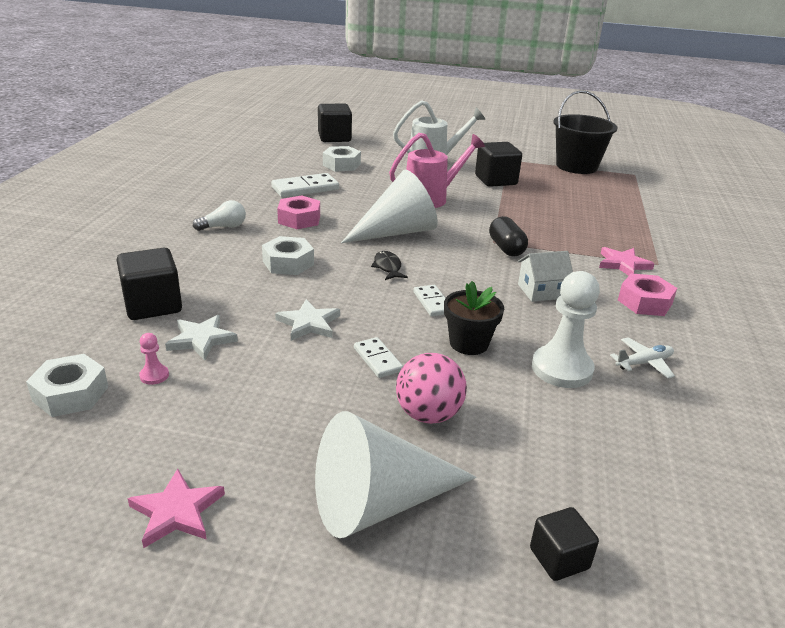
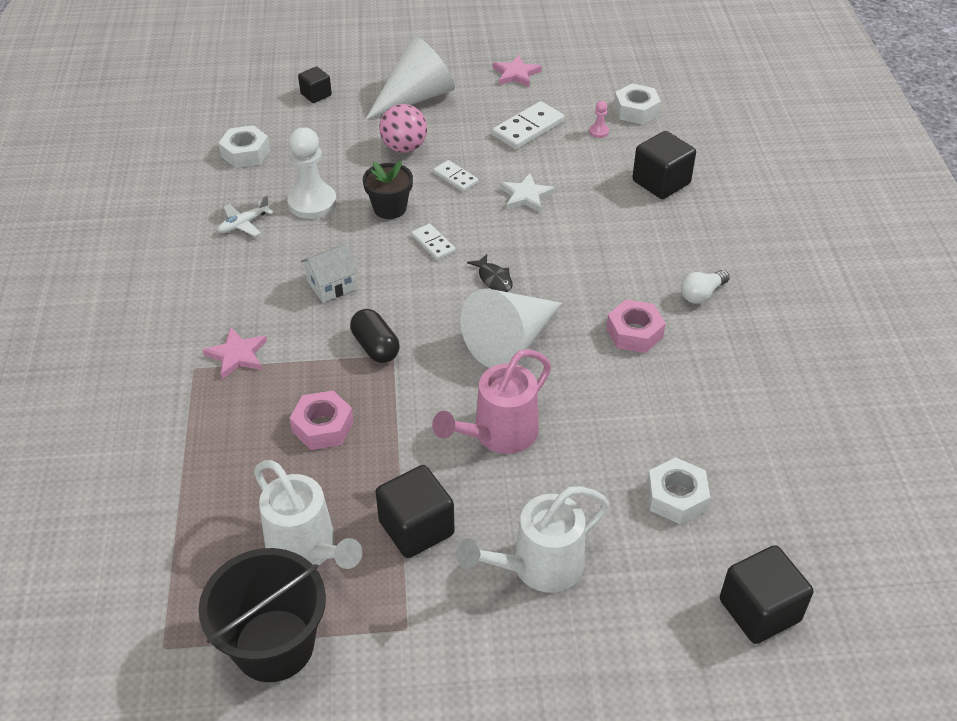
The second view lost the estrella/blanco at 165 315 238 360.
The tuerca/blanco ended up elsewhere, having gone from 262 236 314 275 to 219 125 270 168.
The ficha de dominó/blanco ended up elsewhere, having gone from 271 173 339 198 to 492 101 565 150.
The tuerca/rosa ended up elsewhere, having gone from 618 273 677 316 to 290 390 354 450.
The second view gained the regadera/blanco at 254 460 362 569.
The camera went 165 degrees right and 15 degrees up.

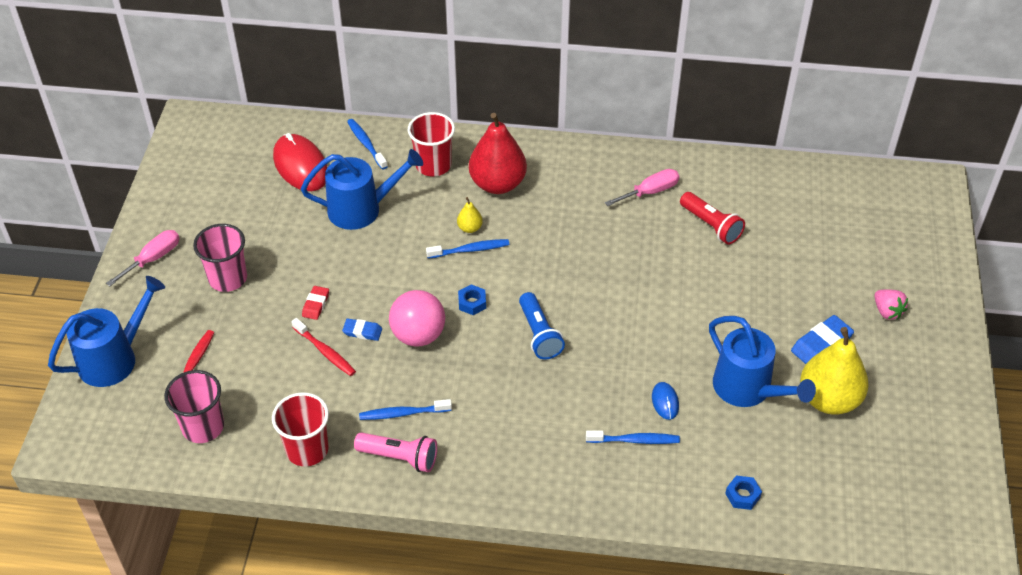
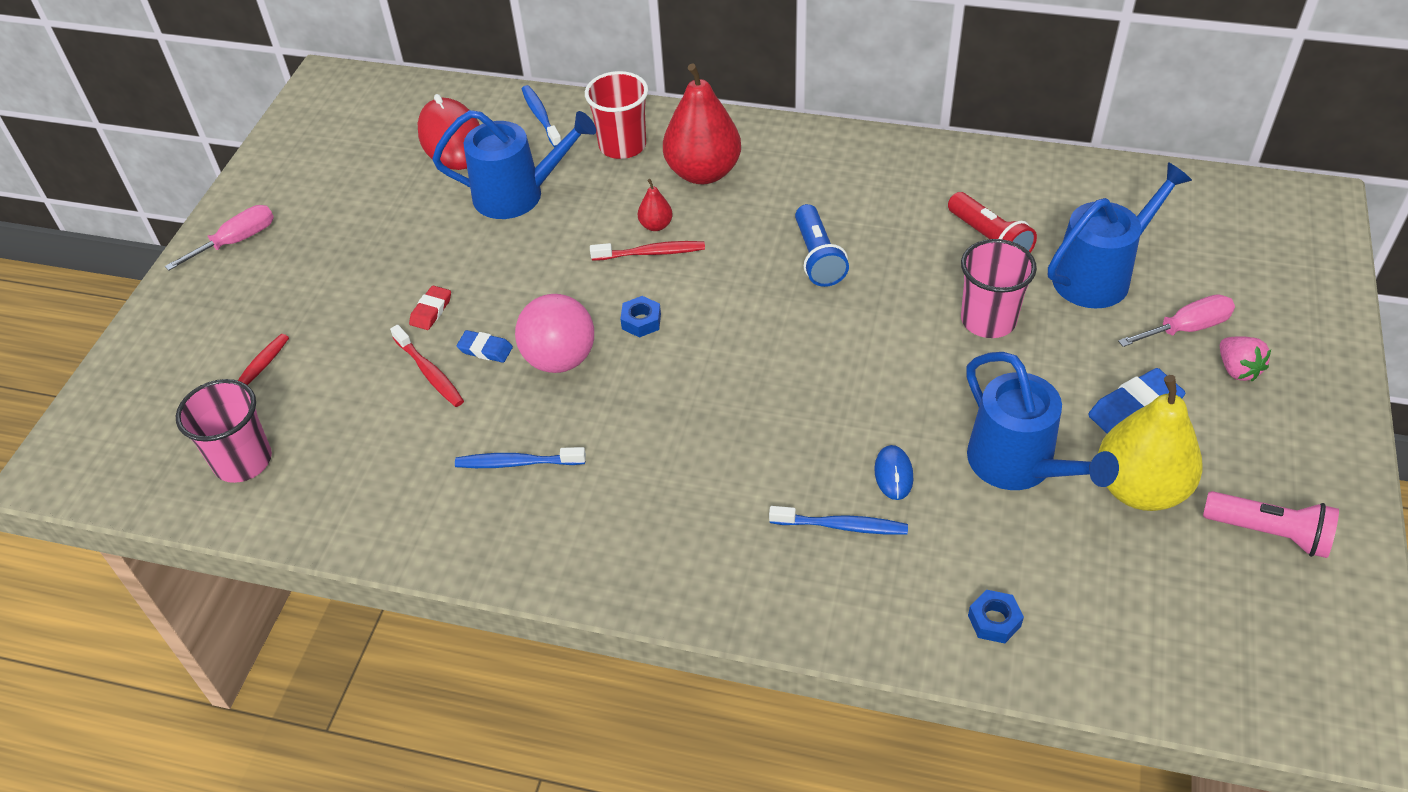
The regadera/azul ended up elsewhere, having gone from 48 276 165 387 to 1048 162 1192 309.
The vaso/rosa ended up elsewhere, having gone from 193 224 247 292 to 961 239 1037 338.
The second view lost the vaso/rojo at 272 392 329 466.
The lámpara de mano/rosa ended up elsewhere, having gone from 354 432 437 472 to 1203 491 1339 558.
What was the cepillo de dientes/azul at 426 239 509 259 turned into the cepillo de dientes/rojo at 590 241 705 261.
What was the pera/amarillo at 457 197 483 233 turned into the pera/rojo at 638 179 673 231.
The lámpara de mano/azul ended up elsewhere, having gone from 519 292 565 359 to 795 204 849 287.
The destornillador/rosa ended up elsewhere, having gone from 605 169 679 206 to 1118 294 1235 347.
The camera went 10 degrees right and 0 degrees up.

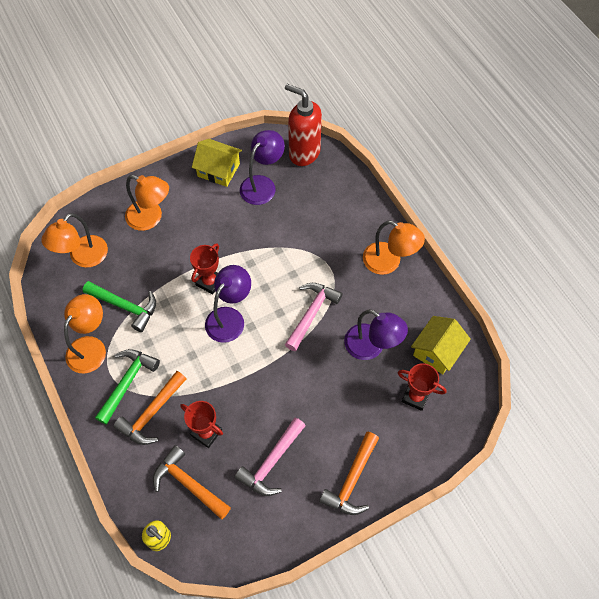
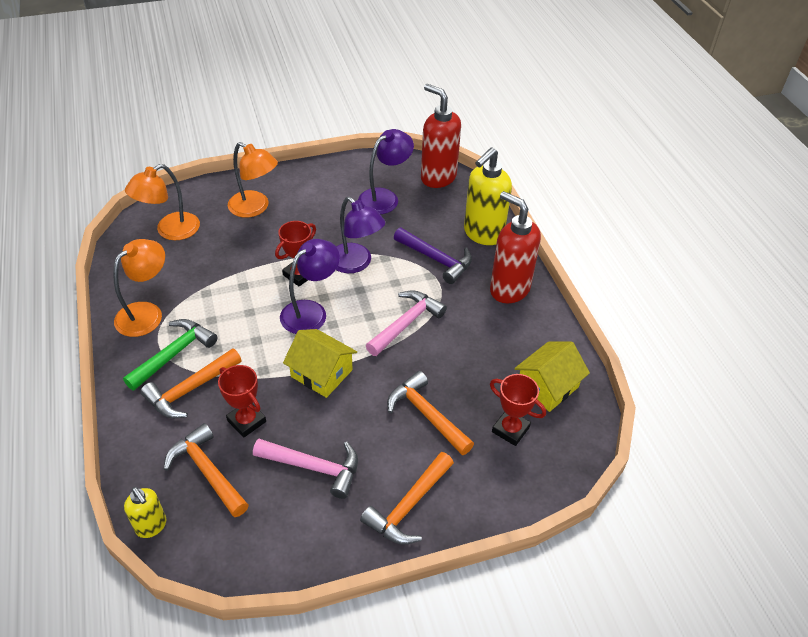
The second view lost the martillo/verde at 83 281 156 332.
The casa/amarillo ended up elsewhere, having gone from 192 139 242 187 to 283 329 357 398.
The martillo/rosa at 235 417 306 496 ended up facing another way, 120 degrees counterclockwise from before.
The lámpara/morado ended up elsewhere, having gone from 344 309 408 360 to 336 197 385 273.
Where the lámpara/naranja stood at 363 220 425 275, the dispensador de jabón/rojo came to stand at 490 191 541 304.
The second view gained the martillo/naranja at 387 371 474 455.
The second view gained the martillo/morado at 394 228 472 284.
The second view gained the dispensador de jabón/amarillo at 464 147 512 245.
The camera went 10 degrees right and 15 degrees down.

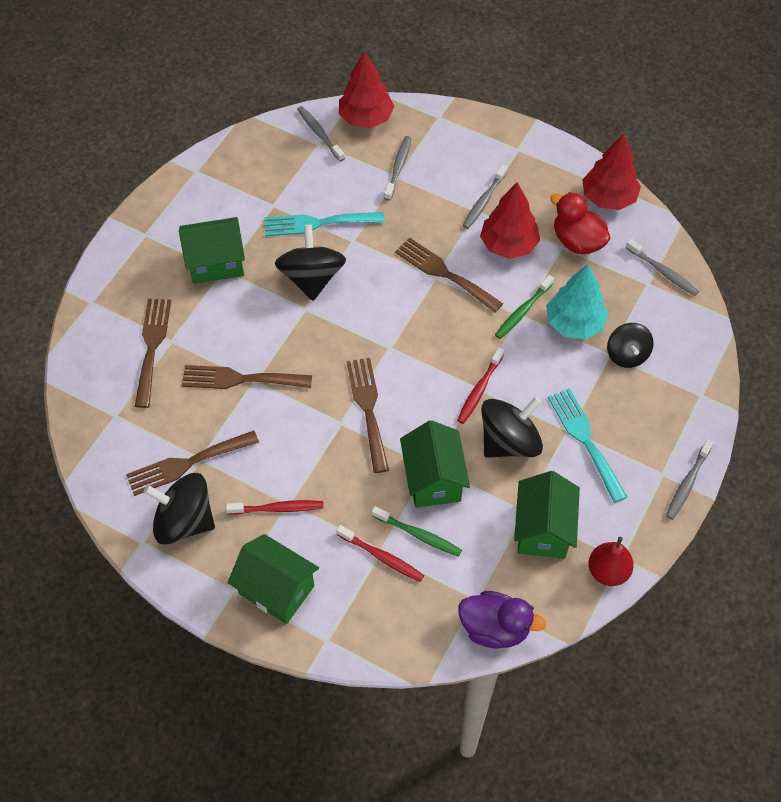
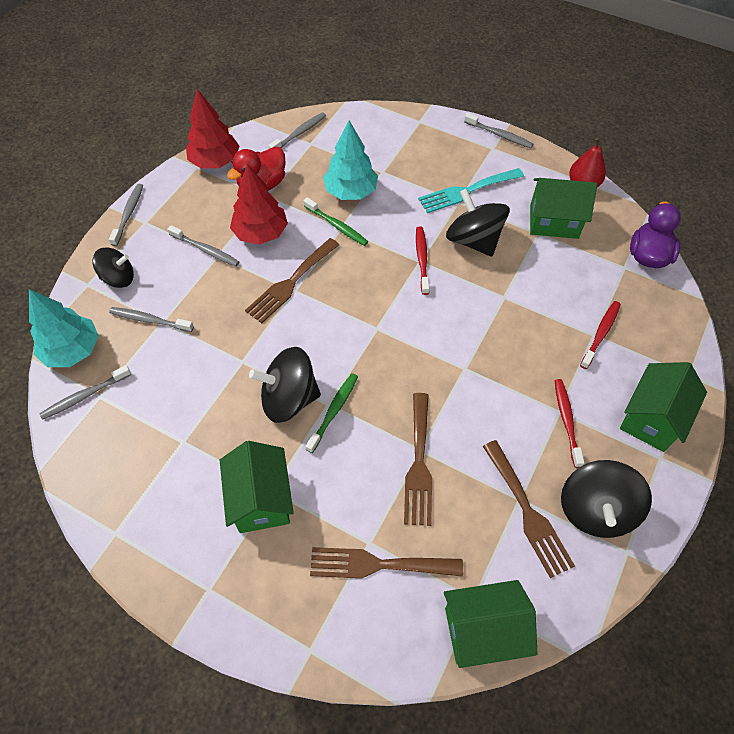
The second view lost the tenedor/turquesa at 264 212 385 236.
What was the árbol/rojo at 339 51 394 128 turned into the árbol/turquesa at 29 289 99 367.
The second view lost the tenedor/marrón at 347 358 389 473.
The cepillo de dientes/verde ended up elsewhere, having gone from 372 506 462 557 to 305 373 358 453.
The casa/verde ended up elsewhere, having gone from 400 420 470 508 to 444 580 537 668.
The cepillo de dientes/rojo at 457 347 504 424 ended up facing another way, 120 degrees counterclockwise from before.
The peonza/negro ended up elsewhere, having gone from 607 323 654 368 to 93 248 134 288.
The second view gained the cepillo de dientes/gris at 109 184 143 246.
The camera went 90 degrees left and 0 degrees up.

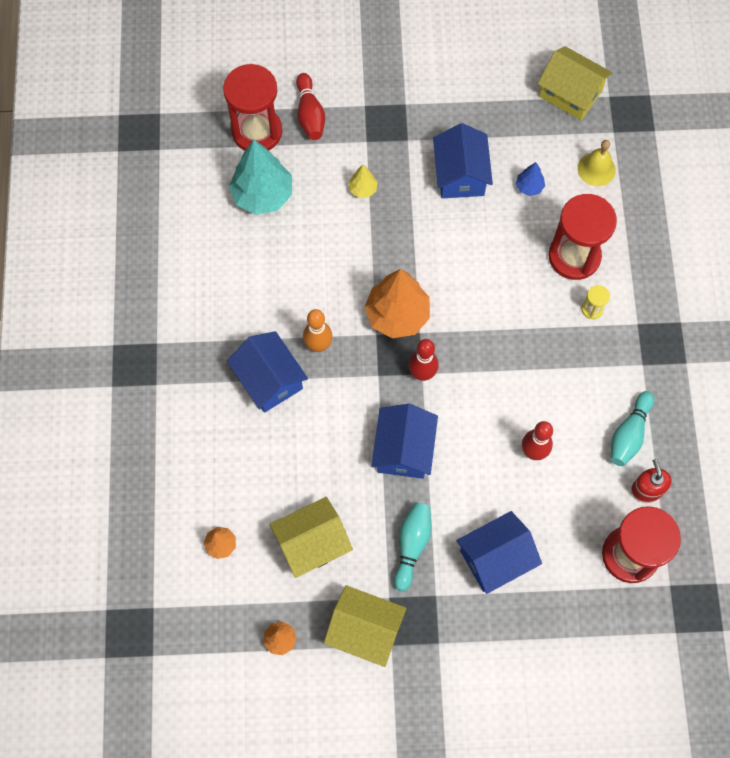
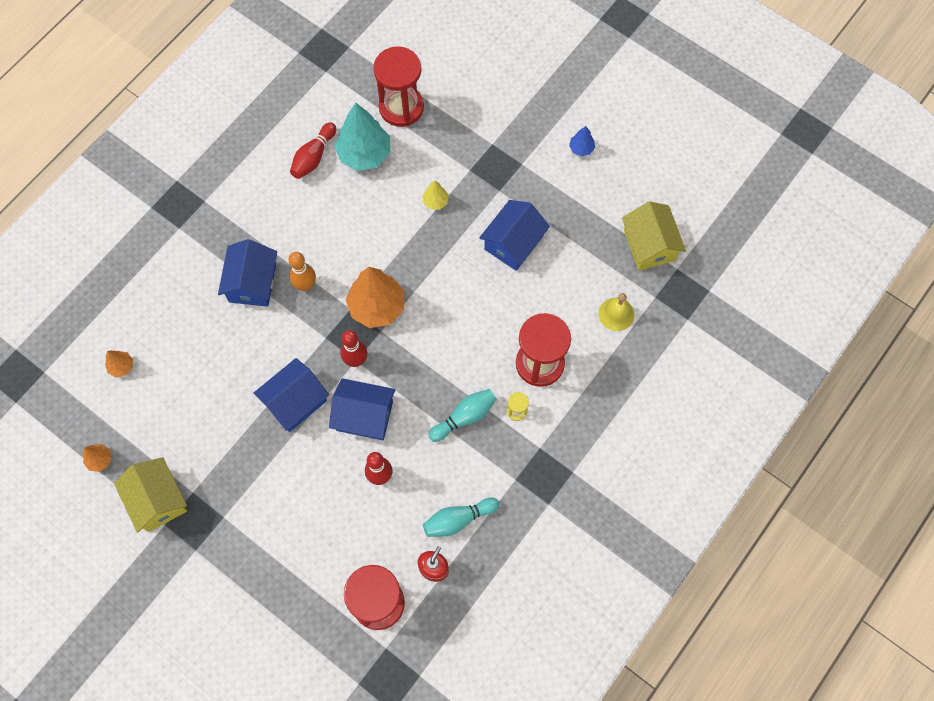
The second view lost the casa/amarillo at 269 497 353 578.
The bolo/rojo ended up elsewhere, having gone from 296 73 325 140 to 290 122 336 179.
The bolo/turquesa ended up elsewhere, having gone from 394 502 432 591 to 429 389 497 442.
The casa/azul ended up elsewhere, having gone from 456 511 542 594 to 329 378 395 440.
The árbol/azul ended up elsewhere, having gone from 516 162 545 196 to 569 126 595 157.
The camera went 40 degrees right and 0 degrees up.

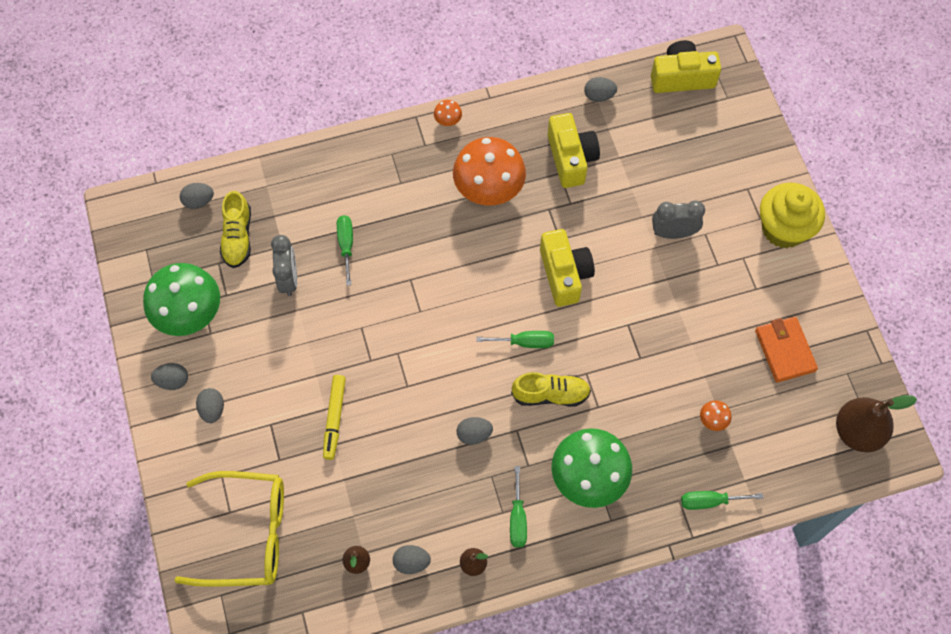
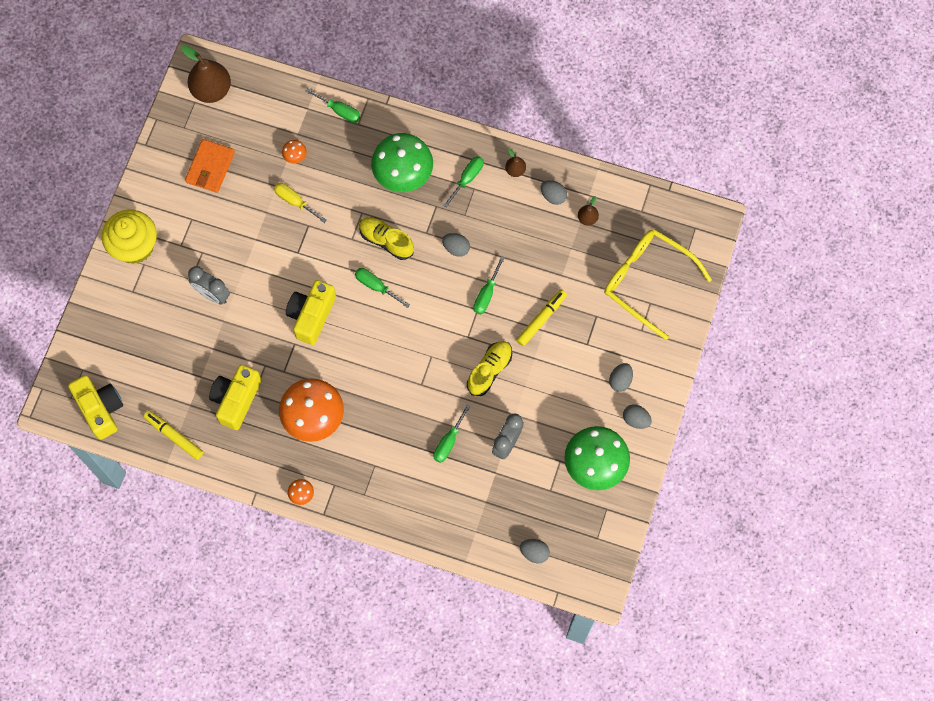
The zapato/amarillo ended up elsewhere, having gone from 220 191 251 268 to 467 341 512 396.
Where the huevo/gris stood at 584 77 617 102, the rotulador/amarillo came to stand at 143 410 204 460.
The cámara/amarillo at 651 40 721 93 ended up facing another way, 150 degrees counterclockwise from before.
The second view gained the destornillador/amarillo at 274 183 327 223.
The second view gained the destornillador/verde at 473 256 505 314.
The camera went 145 degrees left and 5 degrees up.

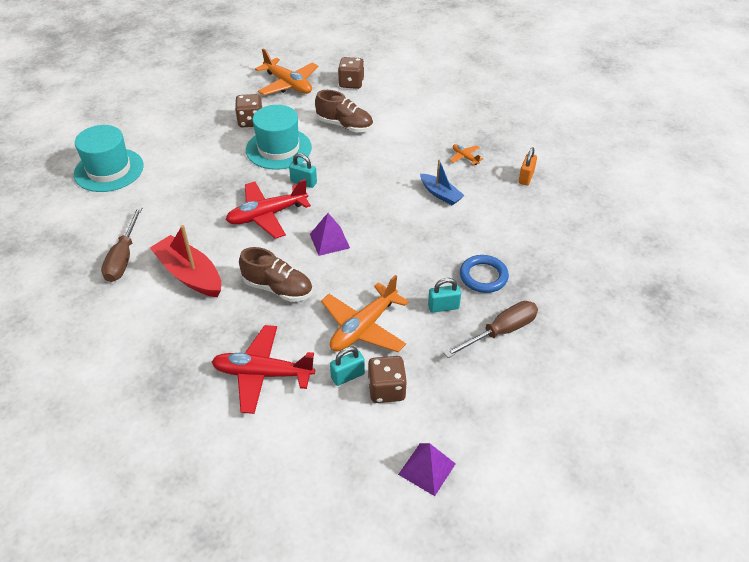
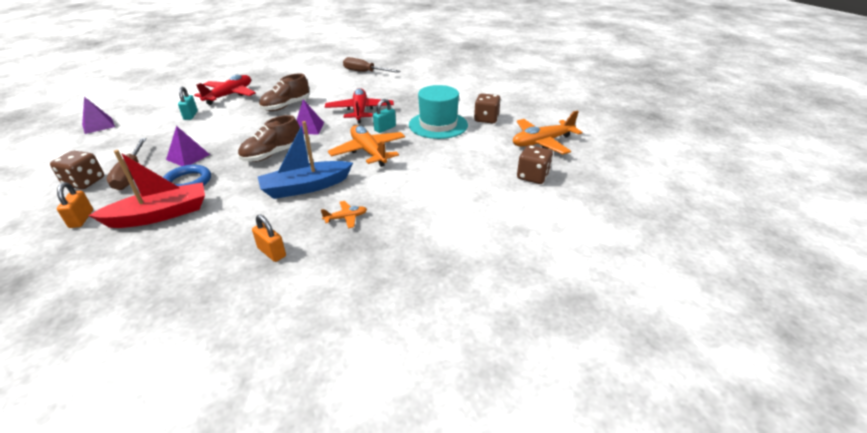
The second view lost the sombrero/turquesa at 74 125 144 192.
The barco/rojo ended up elsewhere, having gone from 150 225 221 297 to 88 150 205 228.
The zapato/marrón ended up elsewhere, having gone from 315 90 373 132 to 238 115 300 162.
The avión/naranja ended up elsewhere, having gone from 321 275 409 352 to 328 125 405 167.
The dado/marrón ended up elsewhere, having gone from 368 356 407 403 to 50 151 104 189.
The size of the barco/azul at 420 159 465 205 changed by a factor of 1.63.
Where the candado/turquesa stood at 428 278 461 313, the pirámide/morado came to stand at 166 126 210 166.
The second view gained the candado/naranja at 57 182 93 228.
The camera went 110 degrees right and 10 degrees down.

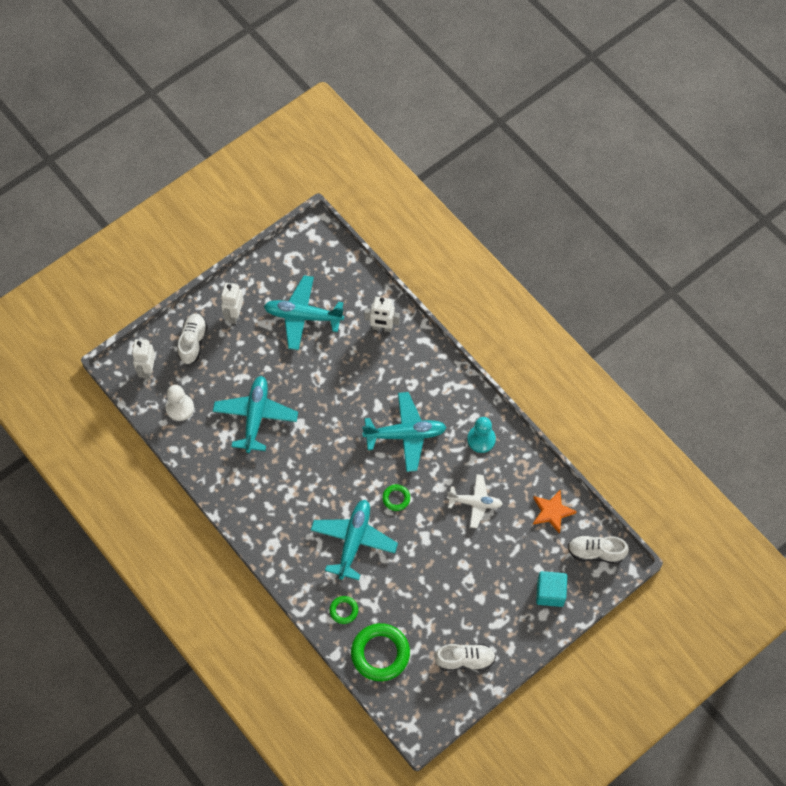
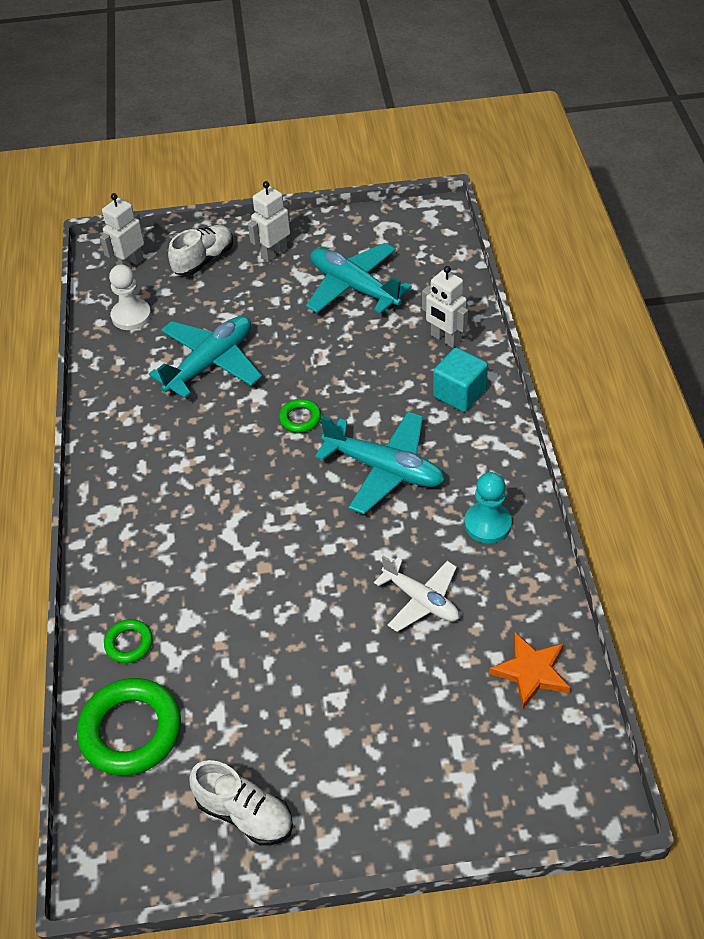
The second view lost the avión/turquesa at 311 500 398 580.
The anillo/verde ended up elsewhere, having gone from 382 484 410 511 to 279 399 321 433.
The cubo/turquesa ended up elsewhere, having gone from 536 571 567 607 to 433 348 488 412.
The second view lost the zapato/blanco at 568 535 629 564.
The camera went 35 degrees right and 15 degrees down.

